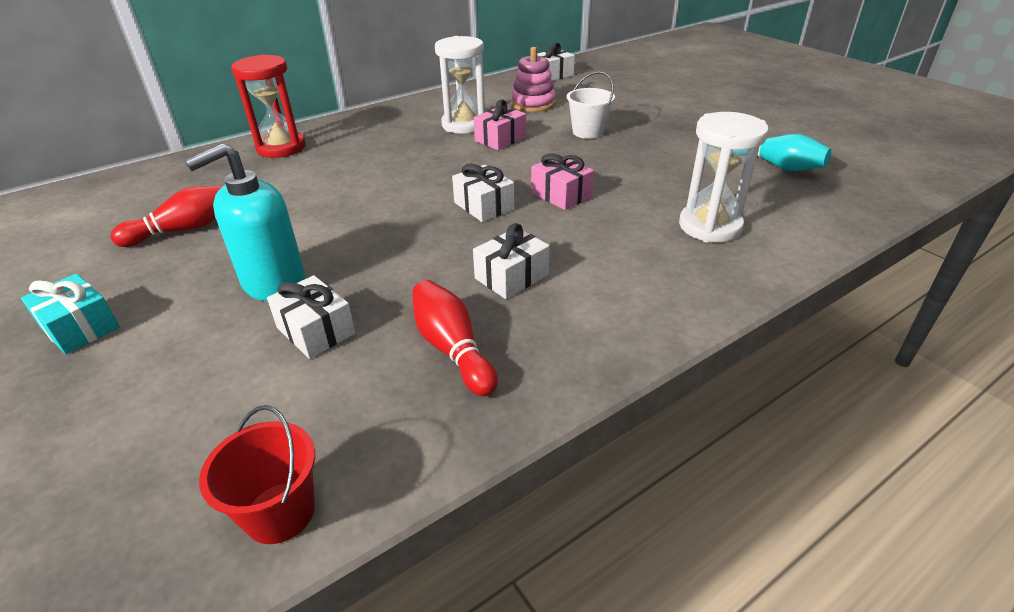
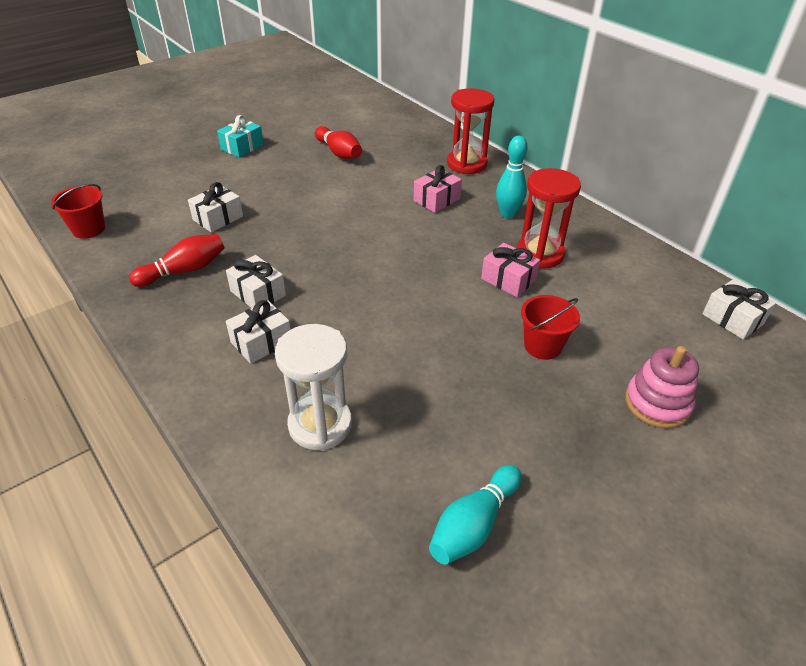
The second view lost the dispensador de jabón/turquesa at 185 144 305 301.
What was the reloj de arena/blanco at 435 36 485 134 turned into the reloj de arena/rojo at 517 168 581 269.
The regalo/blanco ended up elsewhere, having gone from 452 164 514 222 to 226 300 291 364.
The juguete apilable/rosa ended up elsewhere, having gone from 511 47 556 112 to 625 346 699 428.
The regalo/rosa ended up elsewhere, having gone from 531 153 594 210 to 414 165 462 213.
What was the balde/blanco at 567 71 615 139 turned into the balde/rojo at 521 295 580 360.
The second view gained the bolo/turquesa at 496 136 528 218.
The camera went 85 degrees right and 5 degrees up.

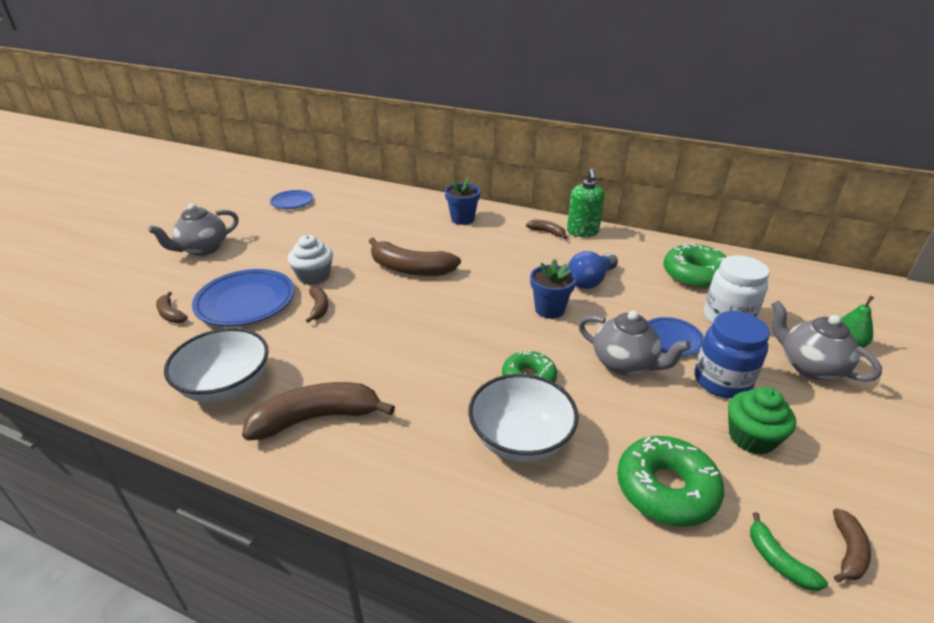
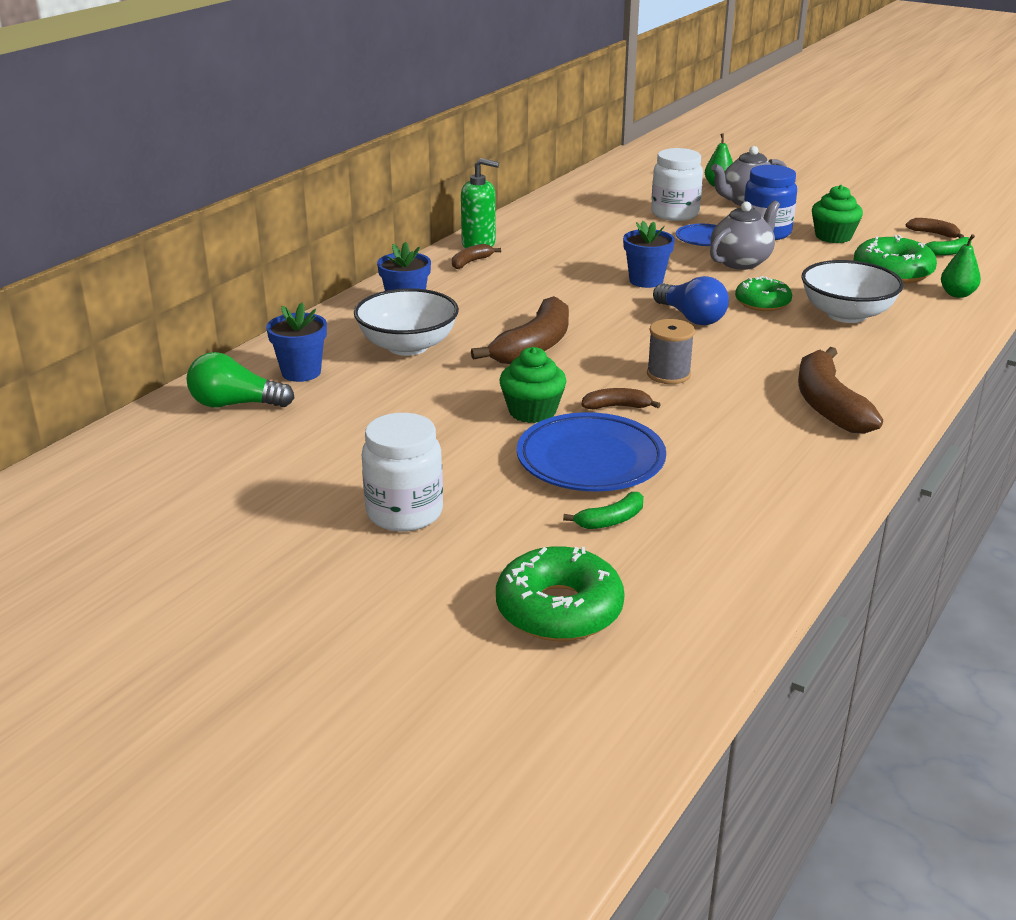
Where the tetera/gris stood at 148 203 239 256, the tarro/blanco came to stand at 362 413 443 532.
What was the plátano/marrón at 156 292 188 323 turned into the plátano/verde at 563 492 643 529.
The cuenco/blanco ended up elsewhere, having gone from 164 328 269 403 to 354 288 459 356.
The second view lost the plato/azul at 270 190 314 209.
What was the magdalena/blanco at 288 235 333 285 turned into the magdalena/verde at 499 347 567 423.
The bombilla/azul ended up elsewhere, having gone from 568 251 618 289 to 653 276 729 325.
The rosquilla/verde ended up elsewhere, having gone from 664 243 727 289 to 496 546 625 641.
The second view gained the bombilla/verde at 186 352 294 407.
The second view gained the maceta/azul at 266 302 327 382.
The second view gained the carrete/gris at 647 319 695 384.
The second view gained the pera/verde at 941 234 981 298.
The camera went 80 degrees left and 5 degrees down.

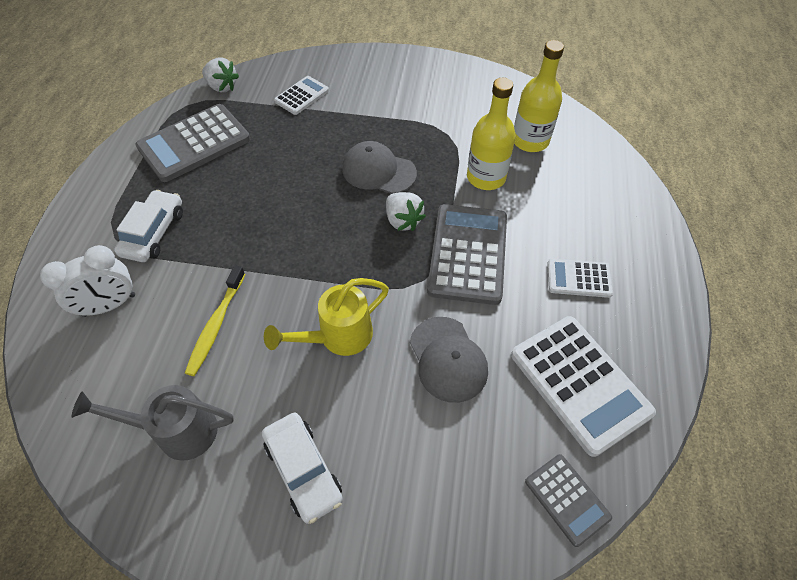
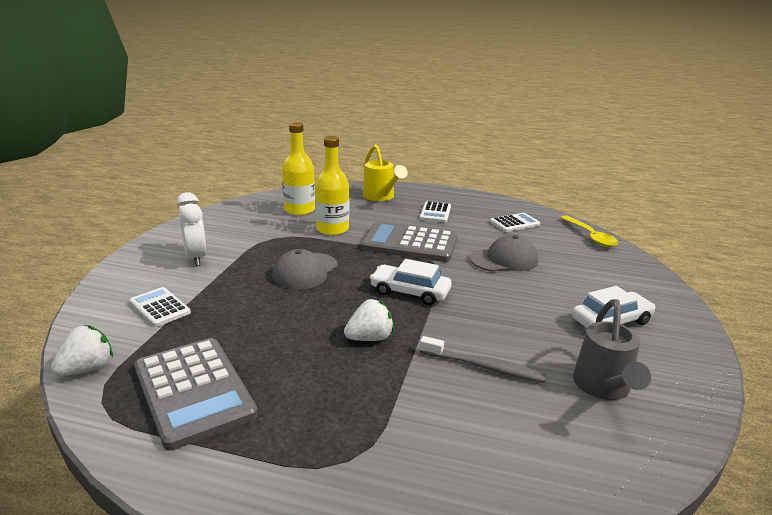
The despertador/blanco ended up elsewhere, having gone from 40 245 135 317 to 177 192 207 266.
The coche/blanco ended up elsewhere, having gone from 114 190 183 262 to 370 259 452 305.
What was the cepillo de dientes/amarillo at 185 265 245 376 turned into the cepillo de dientes/gris at 420 336 546 383.
The regadera/amarillo ended up elsewhere, having gone from 264 278 389 356 to 363 144 408 201.
The fresa/blanco ended up elsewhere, having gone from 386 192 426 231 to 344 299 394 341.
The size of the calculadora/blanco at 511 316 656 457 changed by a factor of 0.54.
Where the calculadora/gris stood at 525 454 612 547, the cuchara/amarillo came to stand at 560 215 618 247.
The camera went 85 degrees left and 30 degrees down.

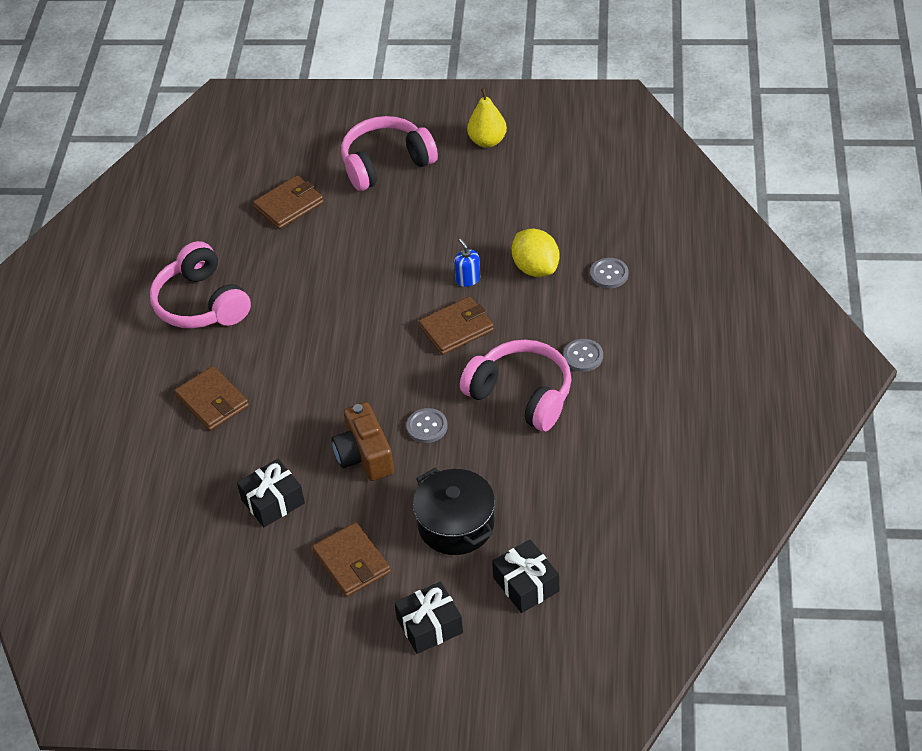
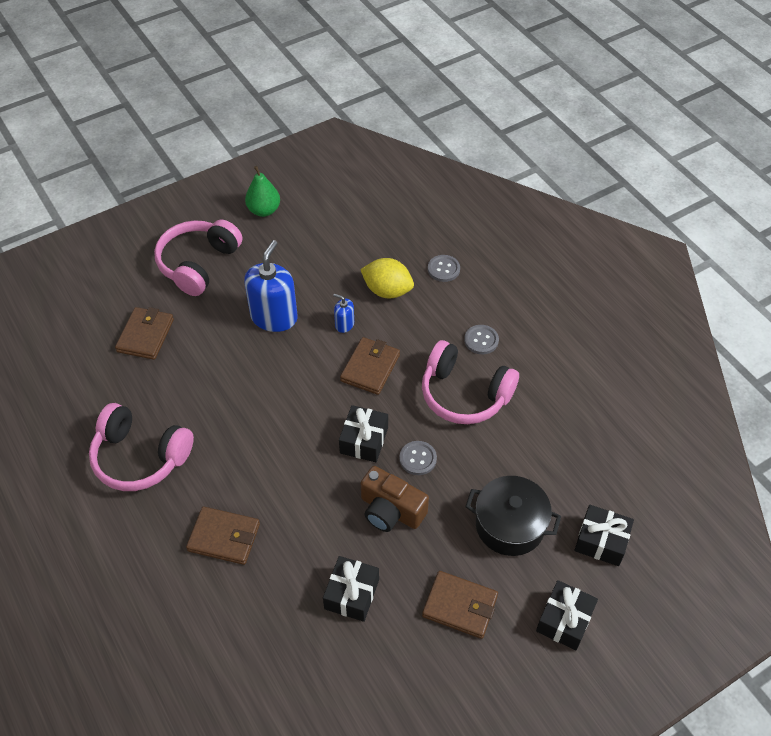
The auriculares/rosa at 460 340 572 431 ended up facing another way, 150 degrees counterclockwise from before.
What was the pera/amarillo at 467 88 507 148 turned into the pera/verde at 245 166 280 217.
The second view gained the dispensador de jabón/azul at 244 240 298 332.
The second view gained the regalo/negro at 339 405 388 462.
The camera went 40 degrees left and 5 degrees up.

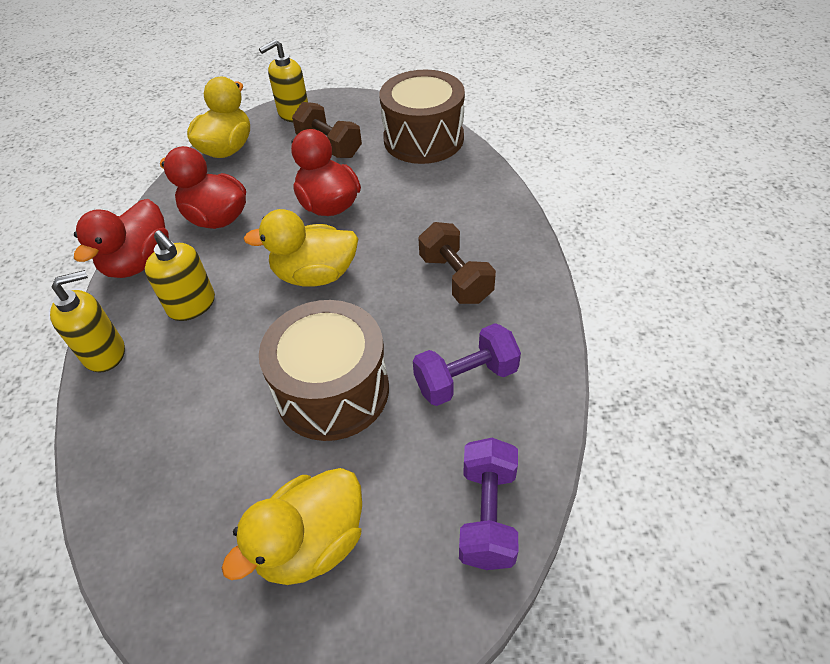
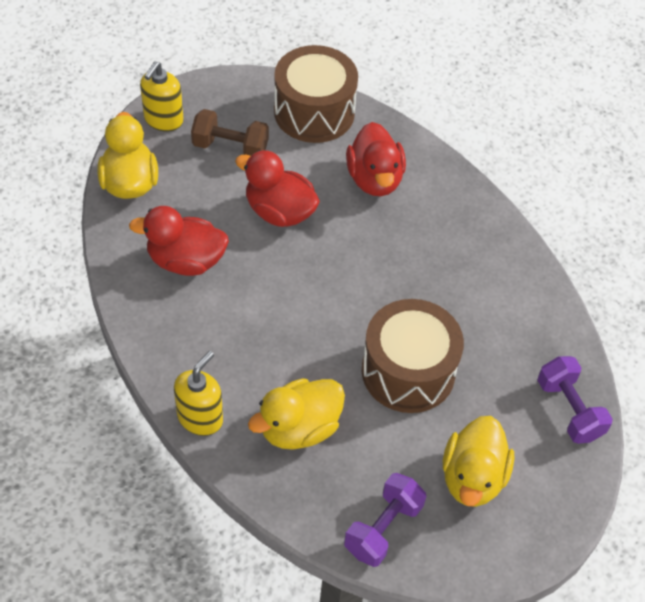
The pato/rojo ended up elsewhere, having gone from 74 199 169 278 to 346 122 406 196.
The second view lost the dispensador de jabón/amarillo at 145 230 215 321.
The pato/amarillo ended up elsewhere, having gone from 243 209 358 287 to 248 378 345 450.
The mancuerna/morado ended up elsewhere, having gone from 413 323 521 406 to 344 473 426 567.
The second view lost the mancuerna/marrón at 418 222 496 304.
The camera went 35 degrees left and 5 degrees up.

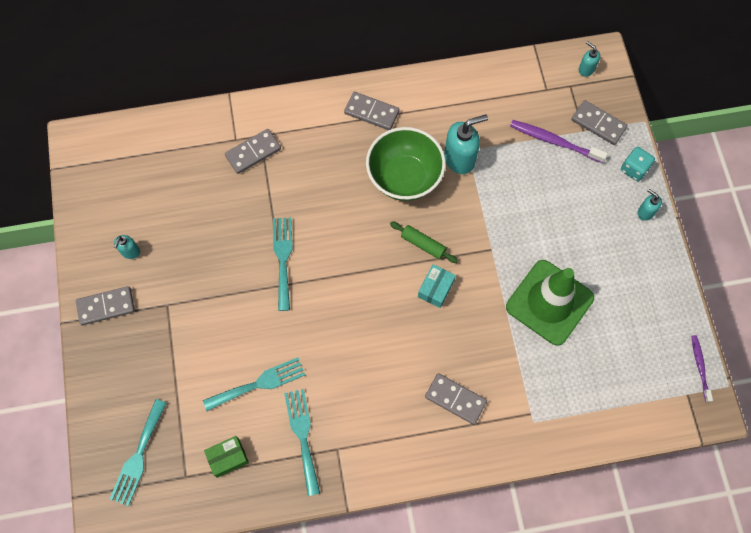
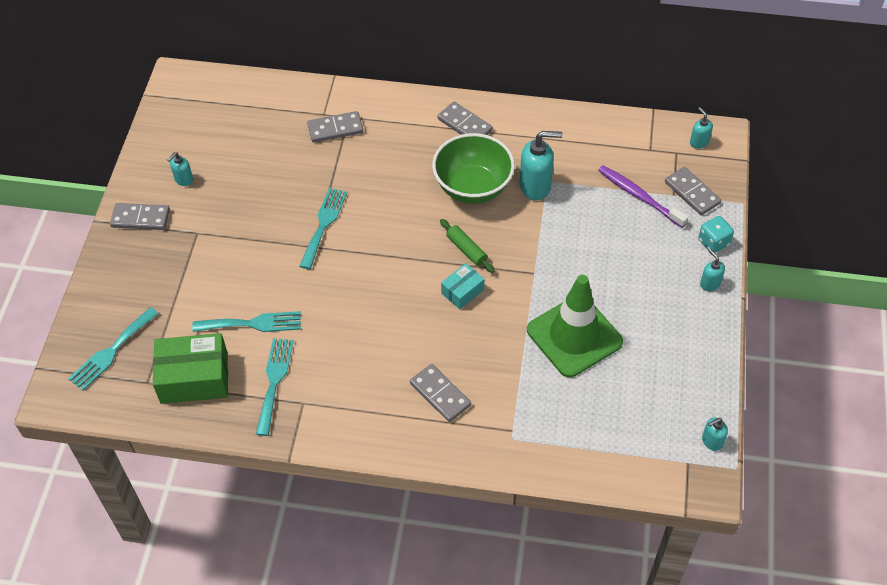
The size of the caja/verde at 204 436 249 478 changed by a factor of 1.86.
Where the cepillo de dientes/morado stood at 691 335 713 402, the dispensador de jabón/turquesa came to stand at 702 417 728 451.
The camera went 20 degrees right and 15 degrees down.

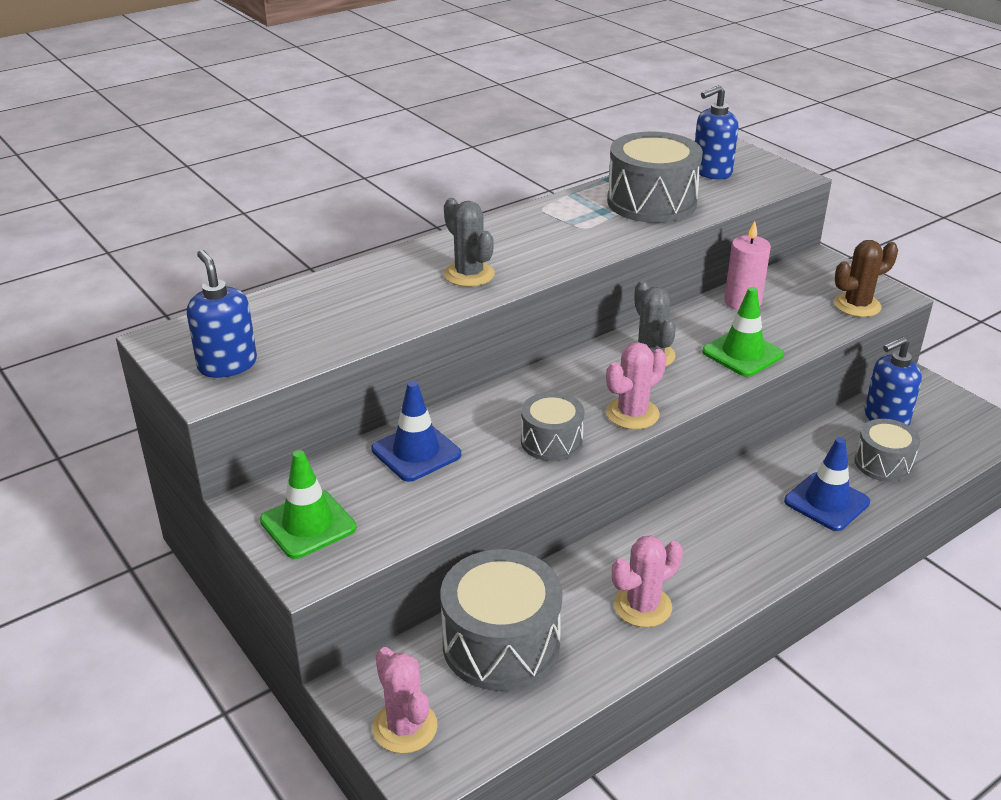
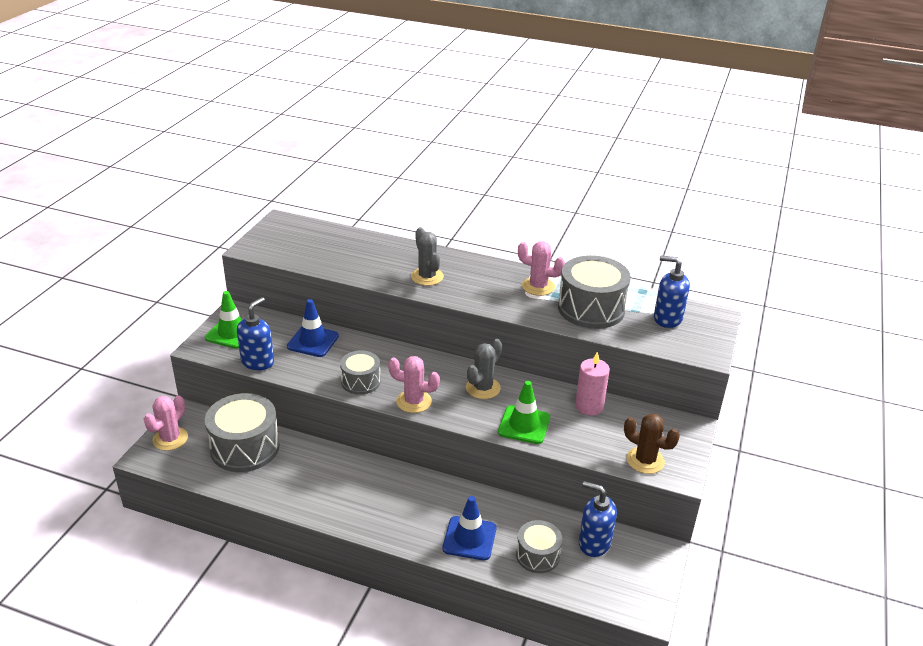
The dispensador de jabón/azul ended up elsewhere, having gone from 187 250 257 378 to 237 297 274 370.
The cactus/gris at 444 198 495 287 ended up facing another way, 45 degrees counterclockwise from before.
The cactus/rosa ended up elsewhere, having gone from 612 535 683 627 to 518 241 565 296.
The camera went 55 degrees right and 0 degrees up.

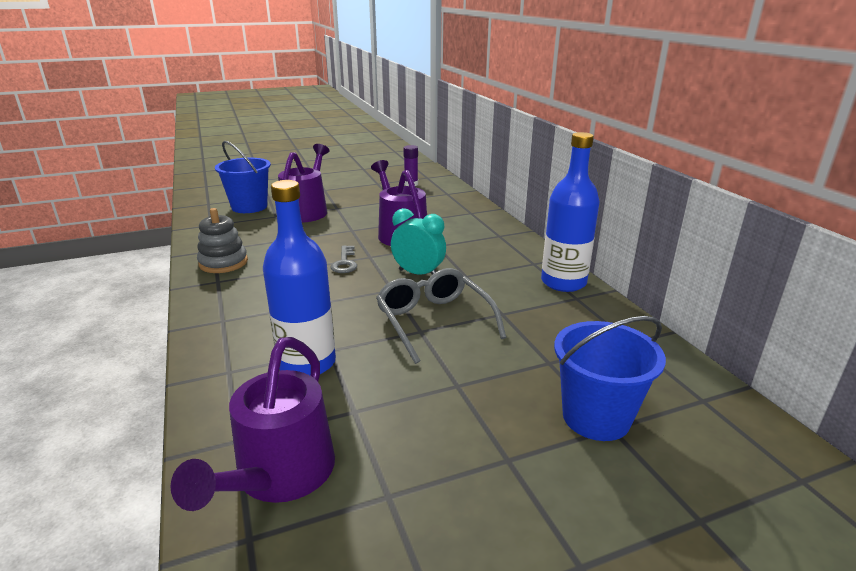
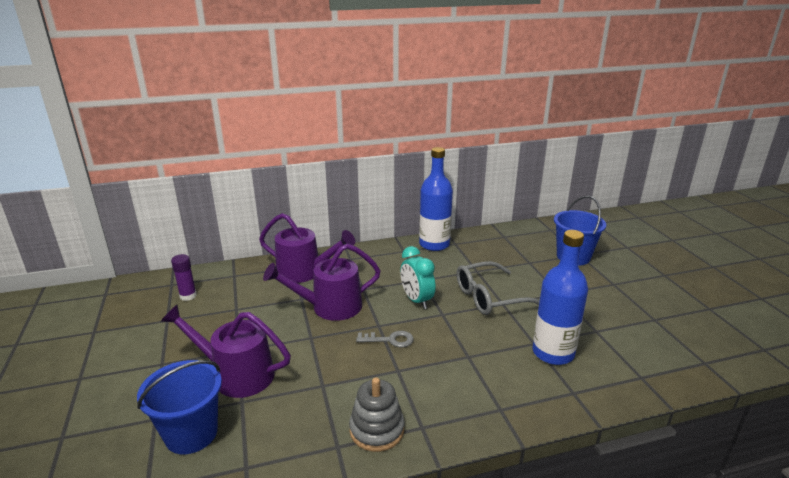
The regadera/morado ended up elsewhere, having gone from 170 337 335 511 to 259 213 355 283.
The despertador/turquesa at 391 208 446 275 ended up facing another way, 60 degrees counterclockwise from before.
The camera went 85 degrees left and 0 degrees up.

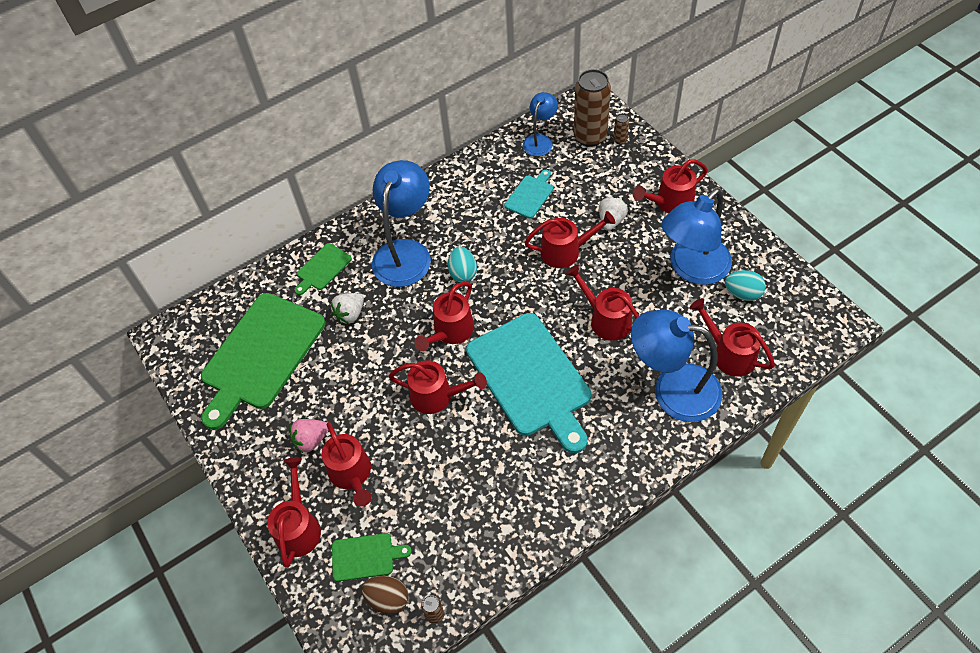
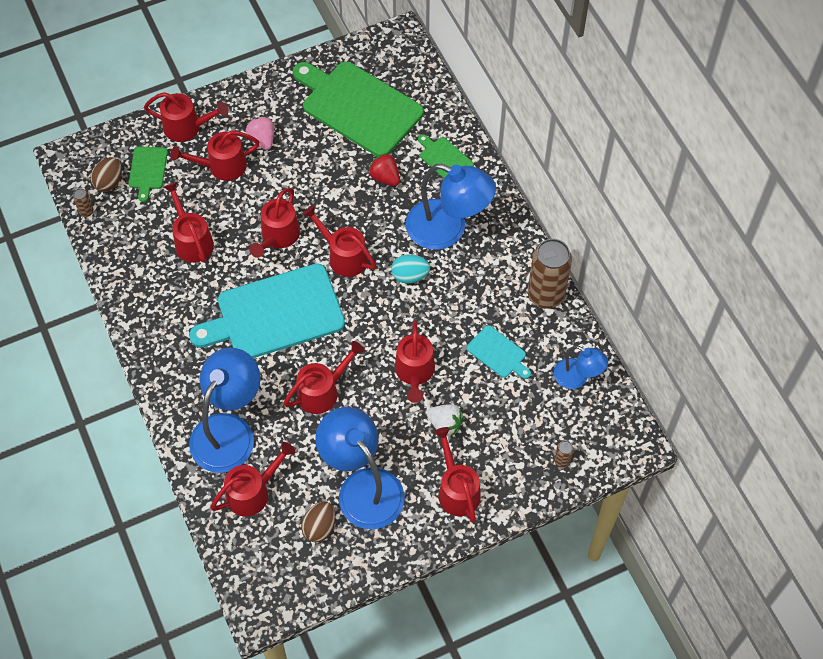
What was the fresa/blanco at 331 293 364 324 turned into the fresa/rojo at 368 153 400 186.
The lata/marrón ended up elsewhere, having gone from 574 69 611 147 to 528 239 572 309.
What was the huevo/turquesa at 725 270 766 301 turned into the huevo/marrón at 301 501 336 542.
The second view gained the regadera/rojo at 163 182 214 263.
The camera went 95 degrees right and 5 degrees up.

